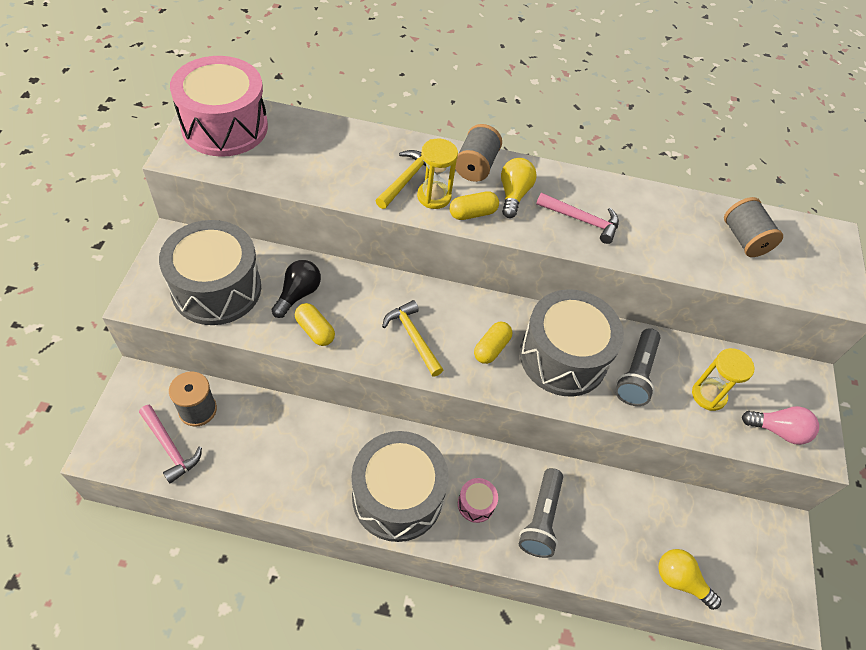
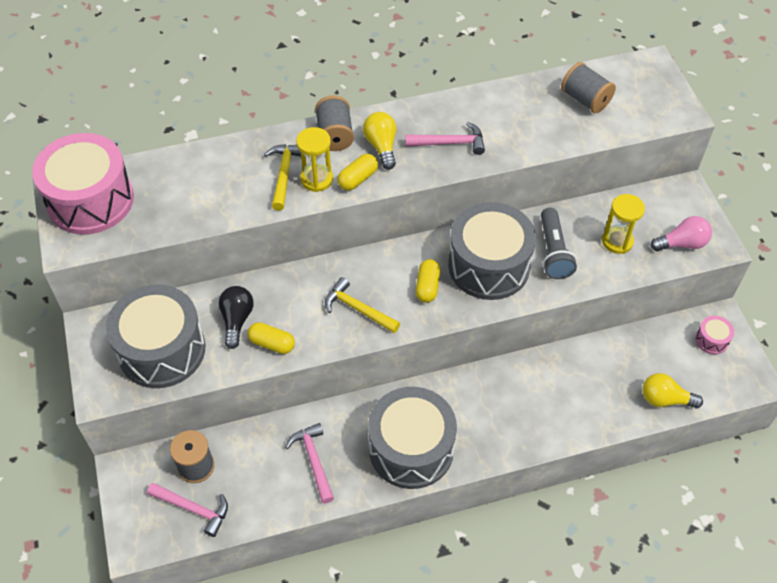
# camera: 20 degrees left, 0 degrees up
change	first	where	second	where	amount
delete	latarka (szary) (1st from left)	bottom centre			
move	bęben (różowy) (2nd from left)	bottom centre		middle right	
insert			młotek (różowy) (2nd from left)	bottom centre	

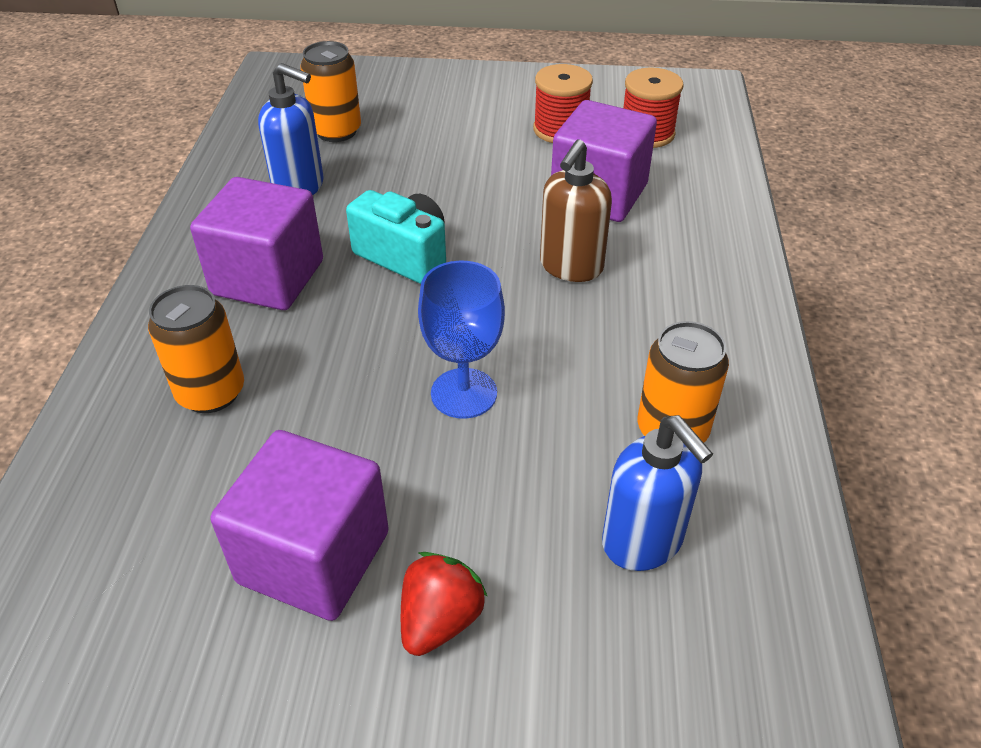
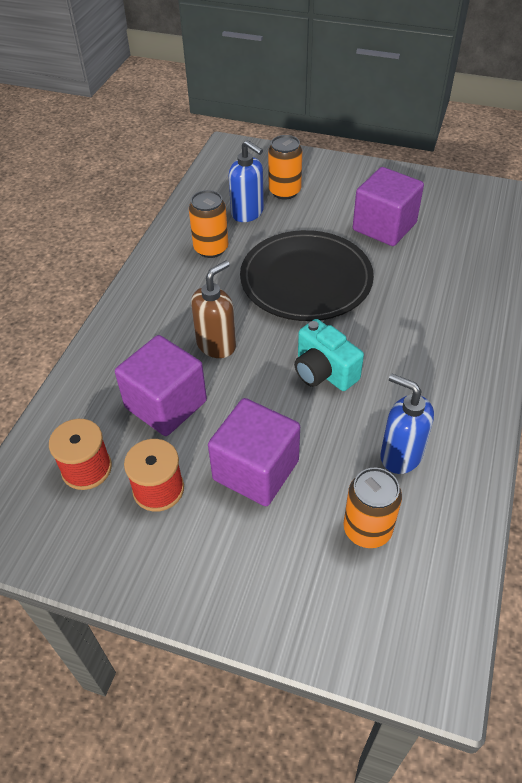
# camera: 165 degrees left, 5 degrees up
change	first	where	second	where	amount
move	sześcian (fioletowy) (1st from left in the first image)	top left	sześcian (fioletowy) (2nd from left)	centre	
replace	kielich (niebieski)	centre	talerz (czarny)	centre	
move	puszka (pomarańczowy) (1st from left in the first image)	middle left	puszka (pomarańczowy) (2nd from left)	top centre	
rotate	dozownik mydła (niebieski) (2nd from left in the first image)	middle right	dozownik mydła (niebieski) (1st from left)	top centre	150 degrees clockwise
delete	truskawka (czerwony)	bottom centre			

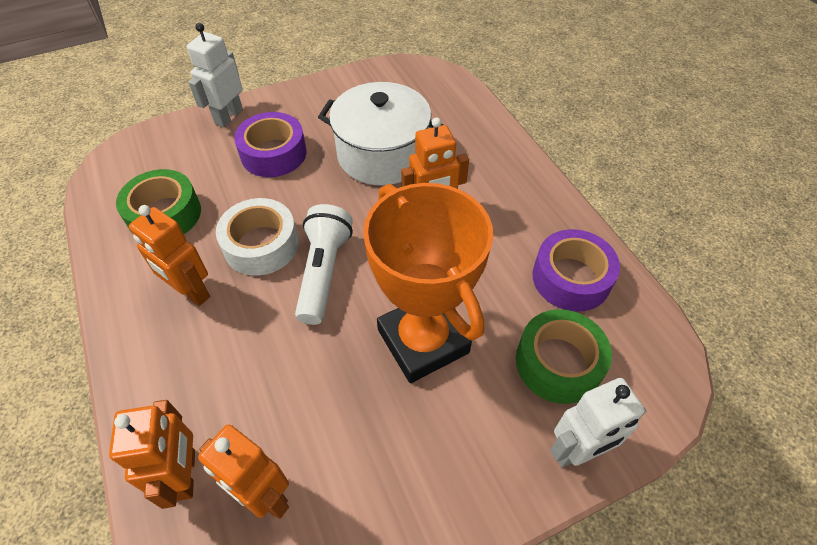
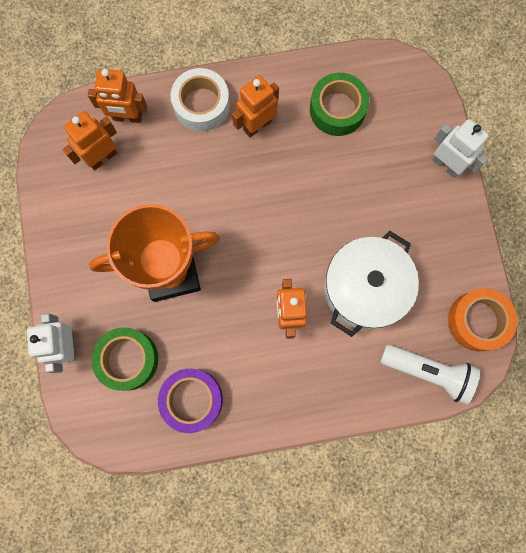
# camera: 105 degrees right, 25 degrees up
change	first	where	second	where	amount
delete	taśma klejąca (fioletowy) (1st from left)	top left			
move	taśma klejąca (biały)	middle left		top centre	
move	latarka (biały)	centre		bottom right	
insert			taśma klejąca (pomarańczowy)	middle right	

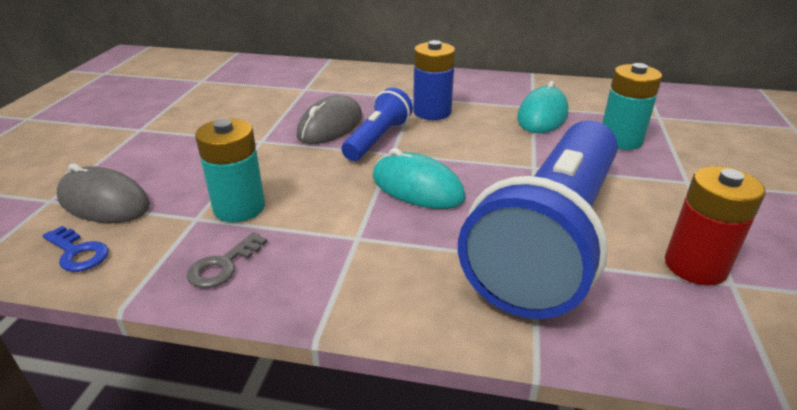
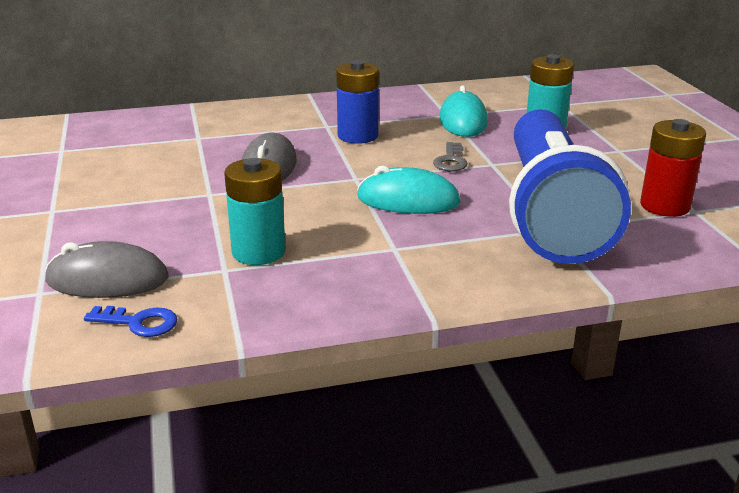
# camera: 25 degrees left, 5 degrees down
change	first	where	second	where	amount
delete	latarka (niebieski) (1st from left)	top centre			
move	klucz (szary)	middle left		top centre	

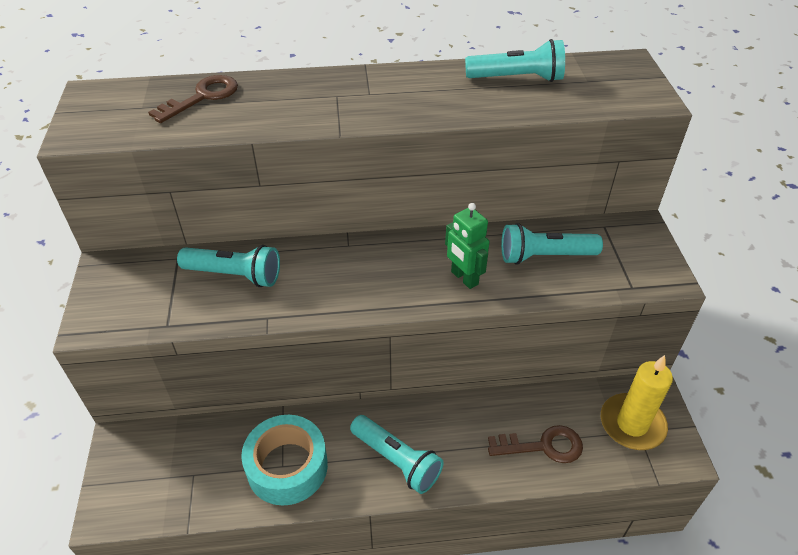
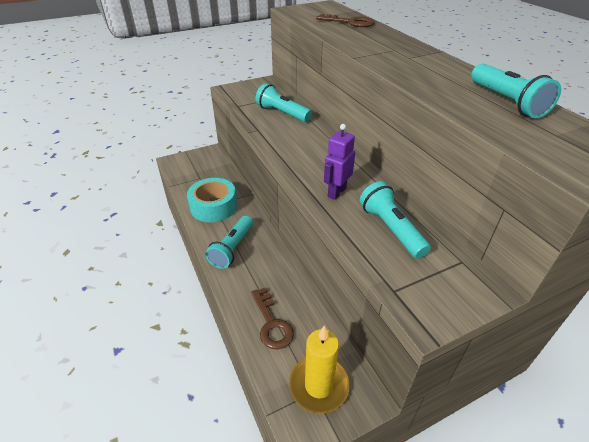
# camera: 70 degrees right, 5 degrees down
change	first	where	second	where	amount
recolor	robot (zielony)	centre	robot (fioletowy)	centre	
rotate	latarka (turkusowy) (1st from left in the first image)	middle left	latarka (turkusowy) (2nd from left)	top centre	135 degrees clockwise

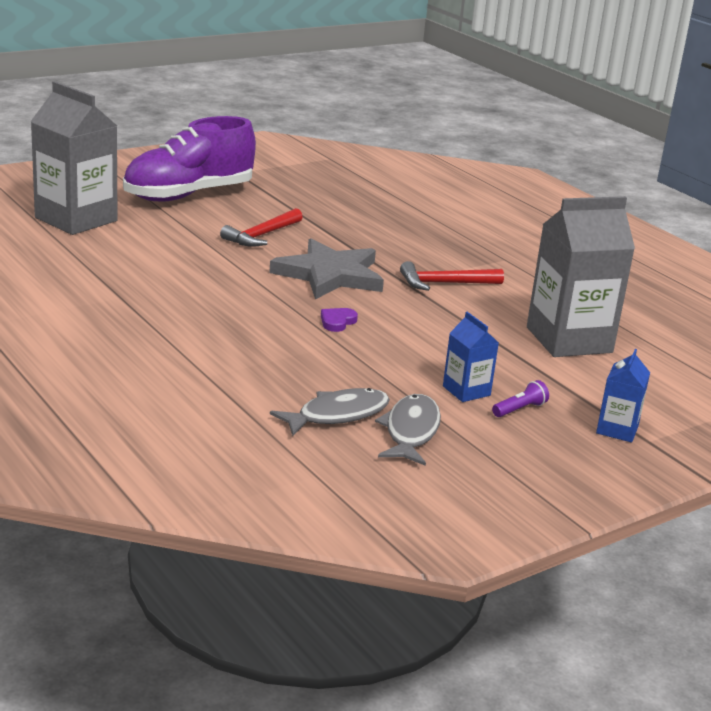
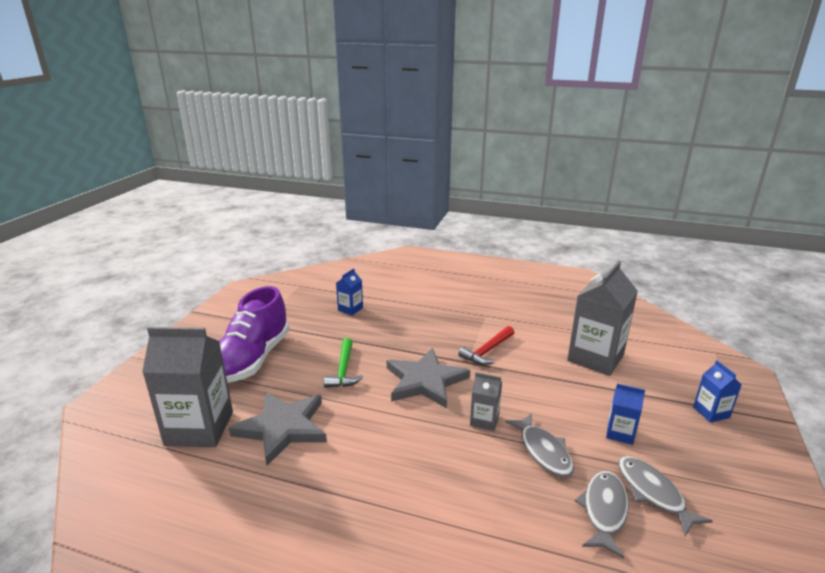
# camera: 35 degrees left, 0 degrees up
change	first	where	second	where	amount
recolor	młotek (czerwony) (1st from left)	top centre	młotek (zielony)	centre	
replace	serce (fioletowy)	centre	karton mleka (szary) (2nd from left)	bottom centre	
delete	latarka (fioletowy)	middle right			
insert			karton mleka (niebieski) (1st from left)	centre	
insert			gwiazda (szary) (1st from left)	bottom centre	
insert			ryba (szary) (1st from left)	bottom centre	

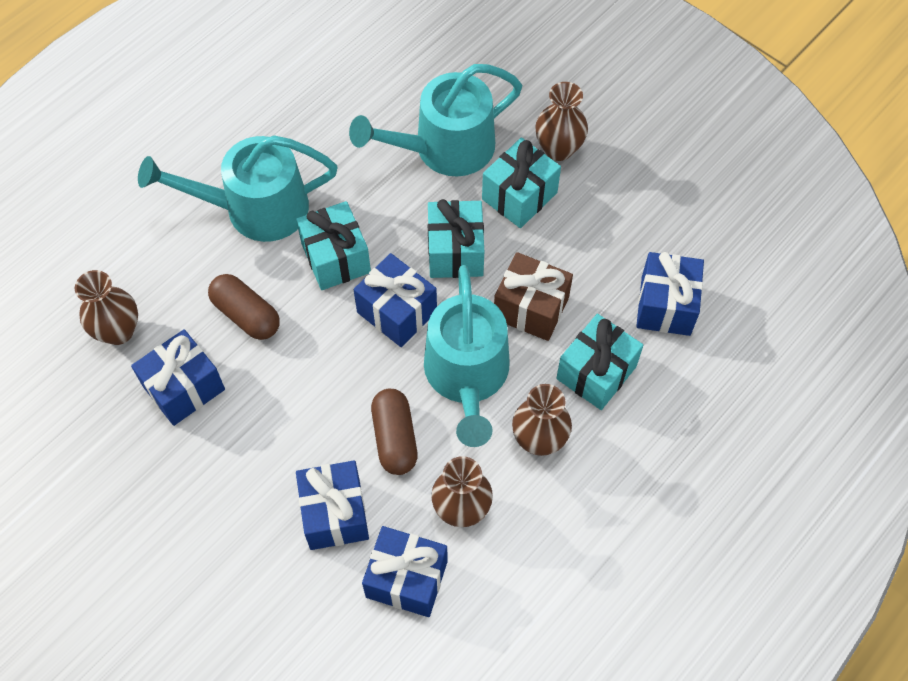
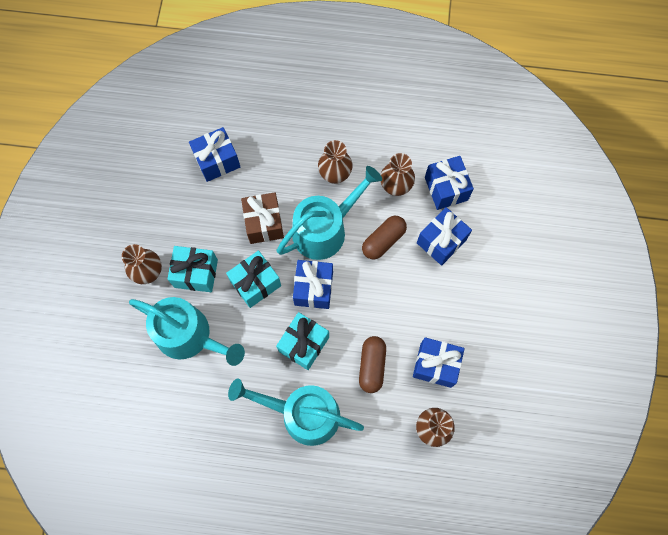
# camera: 125 degrees left, 10 degrees up
change	first	where	second	where	amount
rotate	konewka (turkusowy) (1st from left in the first image)	top left	konewka (turkusowy) (2nd from left)	bottom centre	150 degrees clockwise
delete	prezent (turkusowy) (4th from left)	centre			

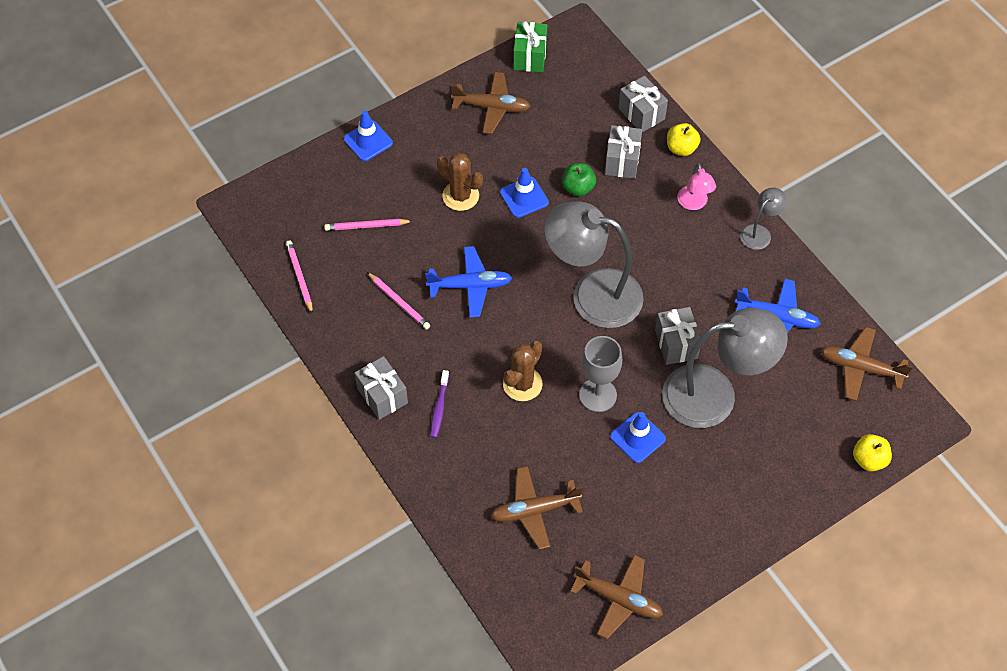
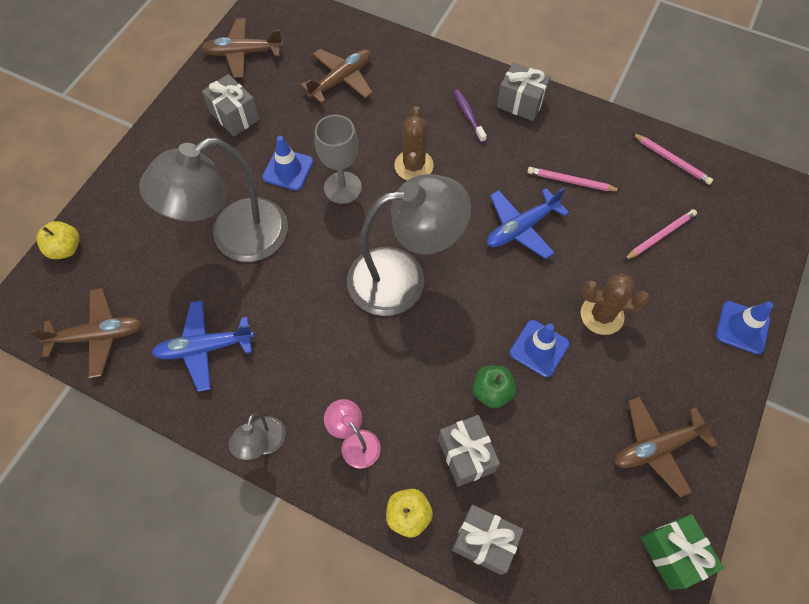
# camera: 150 degrees right, 5 degrees up
change	first	where	second	where	amount
move	prezent (szary) (4th from left in the first image)	middle right	prezent (szary) (1st from left)	top left	

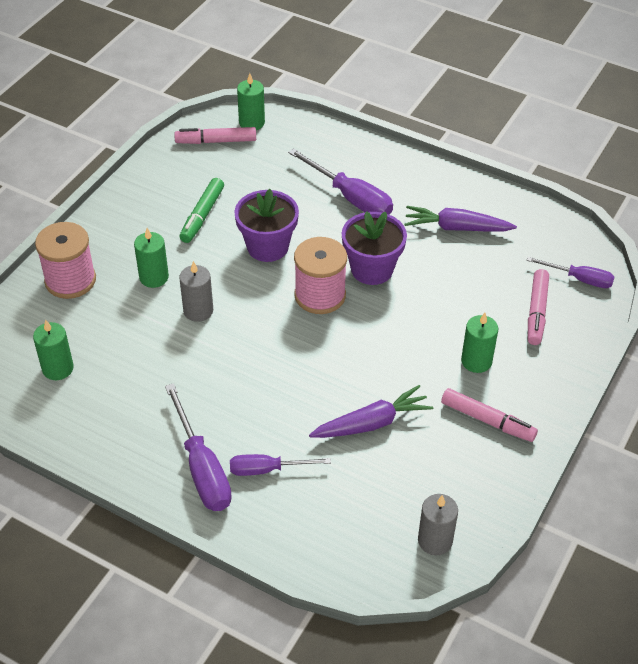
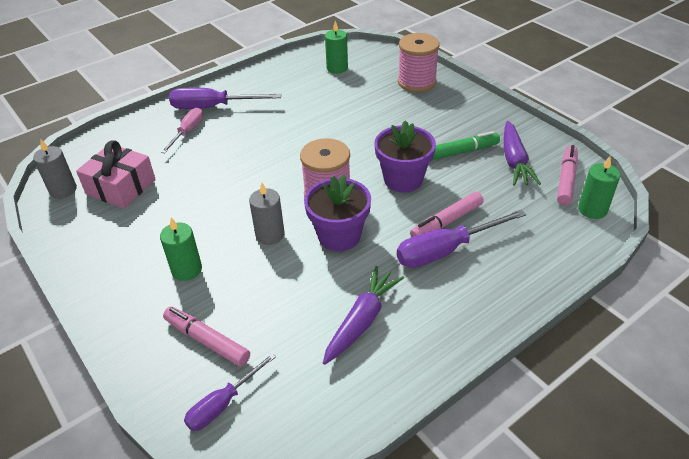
# camera: 115 degrees right, 5 degrees down
change	first	where	second	where	amount
rotate	flamaster (zielony)	top left		top right	120 degrees clockwise
delete	świeca (zielony) (2nd from left)	middle left			
move	świeca (szary) (1st from left in the first image)	middle left	świeca (szary) (2nd from left)	centre	
move	marchewka (fioletowy) (1st from left in the first image)	centre	marchewka (fioletowy) (2nd from left)	middle right	
move	flamaster (różowy) (2nd from left)	middle right		centre	
recolor	śrubokręt (fioletowy) (2nd from left)	bottom centre	śrubokręt (różowy)	top left	
insert			prezent (różowy)	middle left	

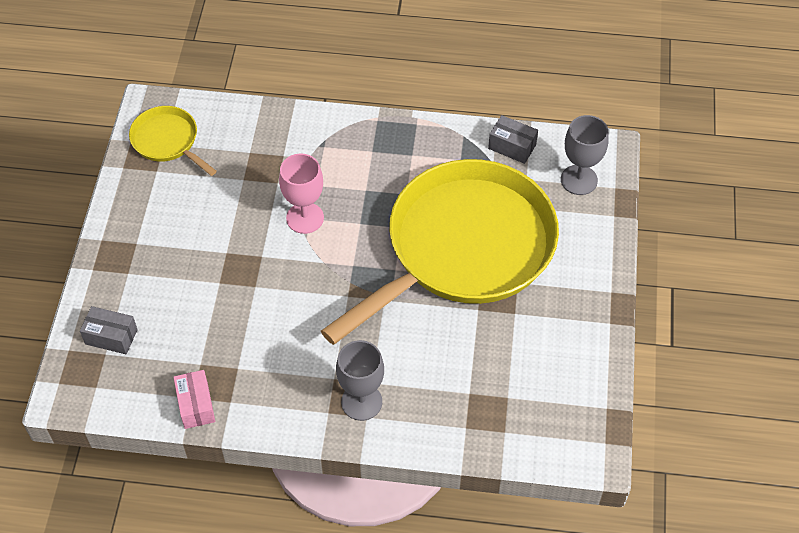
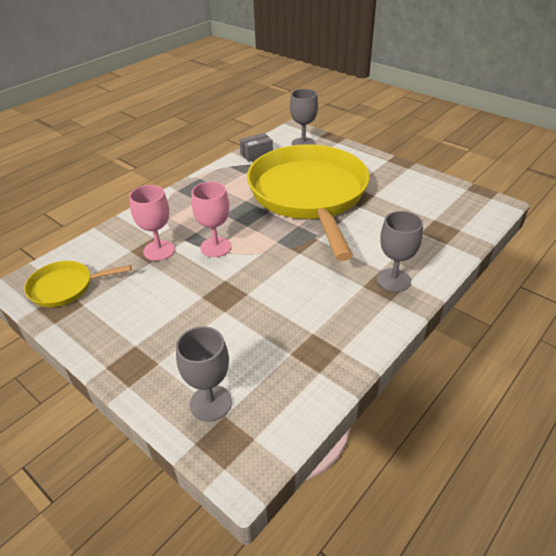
# camera: 55 degrees left, 15 degrees down
change	first	where	second	where	amount
replace	pudełko (szary) (1st from left)	middle left	kielich (szary) (1st from left)	bottom centre	
delete	pudełko (różowy)	bottom left			
insert			kielich (różowy) (1st from left)	middle left	

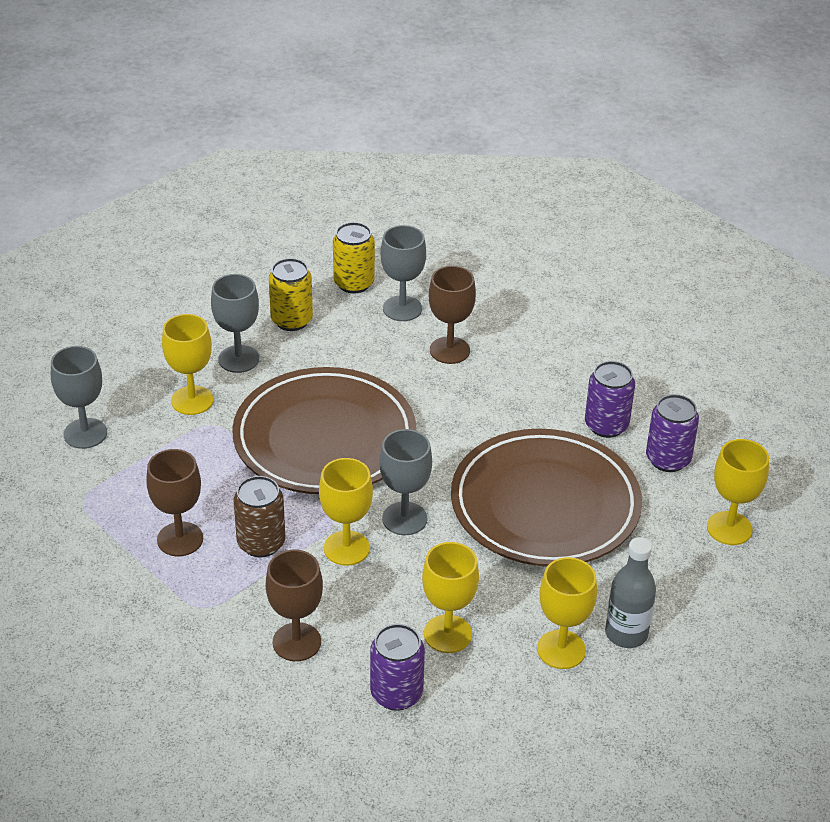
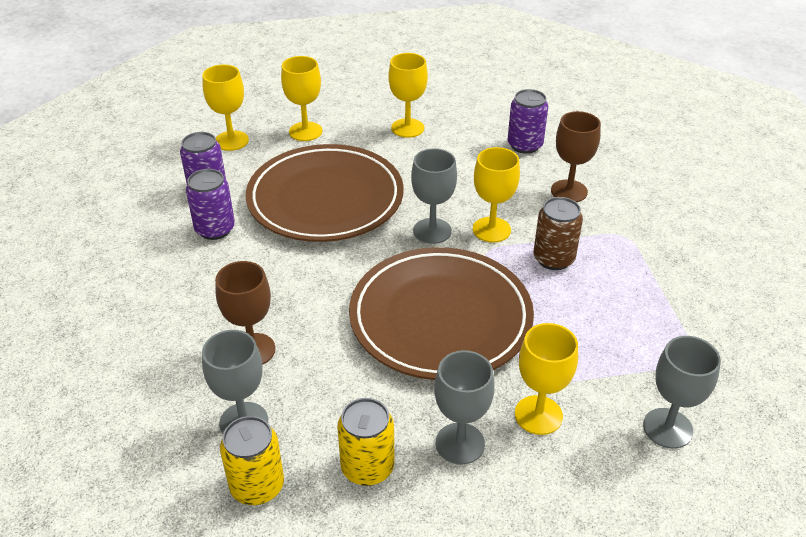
# camera: 145 degrees left, 0 degrees up
change	first	where	second	where	amount
delete	kielich (brązowy) (1st from left)	middle left			
delete	butelka (szary)	bottom right			
move	kielich (żółty) (3rd from left in the first image)	bottom centre	kielich (żółty) (2nd from left)	top centre	

